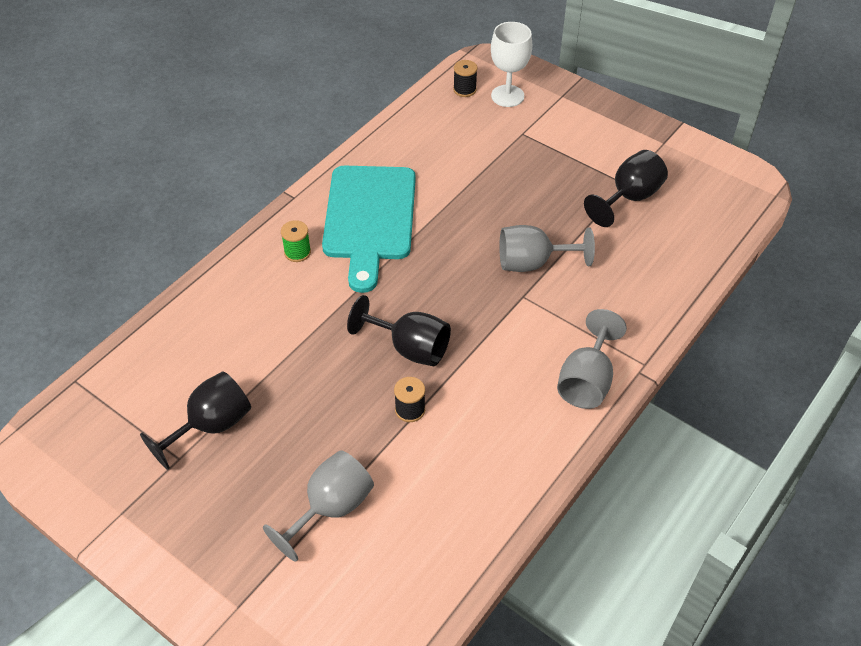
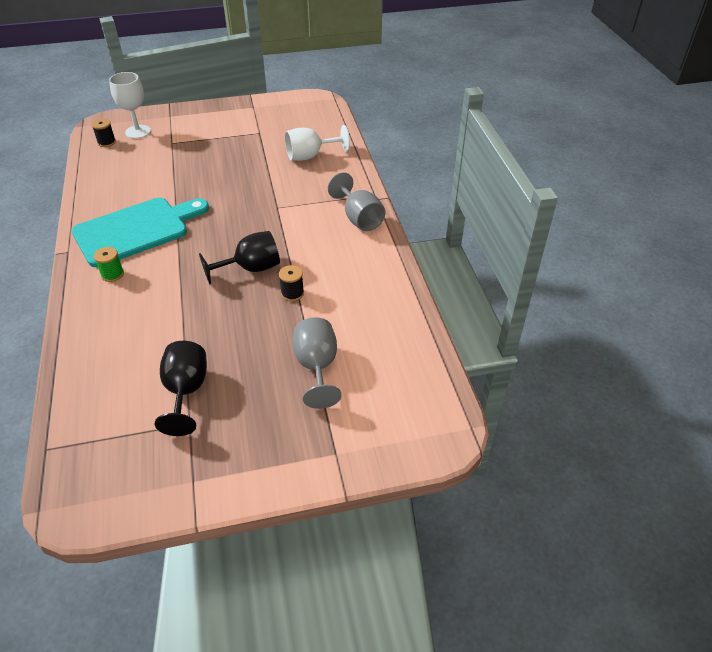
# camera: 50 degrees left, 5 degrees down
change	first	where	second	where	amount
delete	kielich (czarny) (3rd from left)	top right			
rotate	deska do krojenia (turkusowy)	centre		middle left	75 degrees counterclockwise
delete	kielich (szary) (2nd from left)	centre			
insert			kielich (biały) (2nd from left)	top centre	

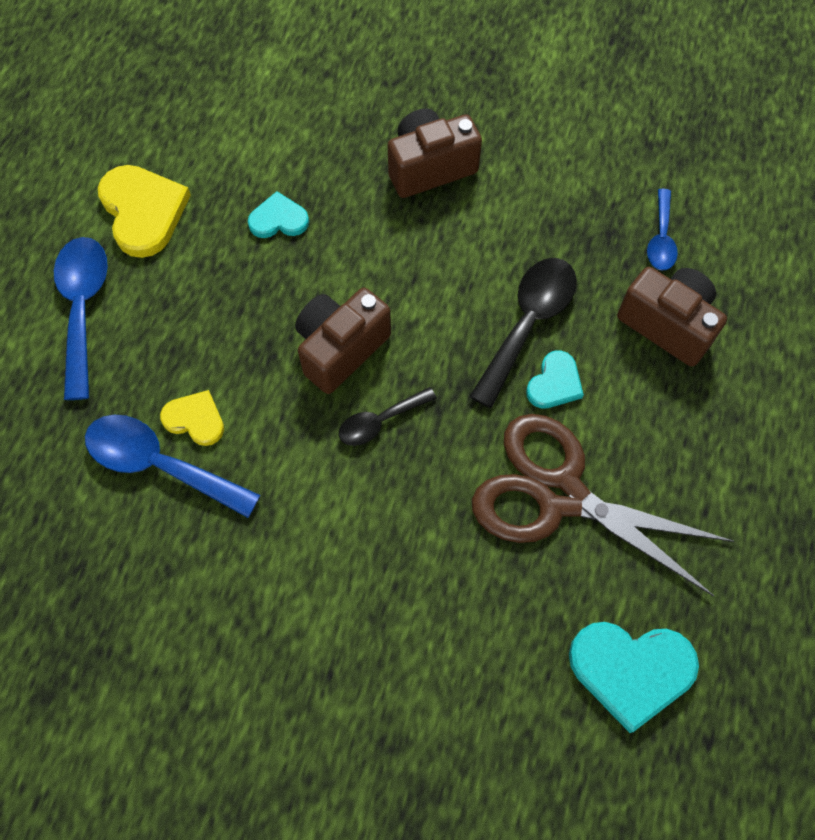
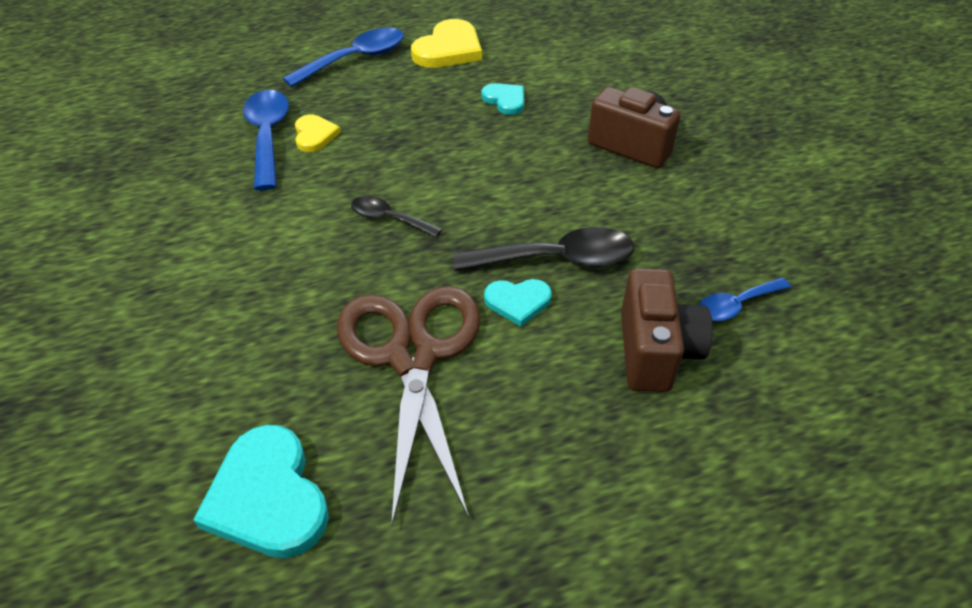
# camera: 55 degrees right, 20 degrees down
change	first	where	second	where	amount
delete	aparat fotograficzny (brązowy) (1st from left)	centre			

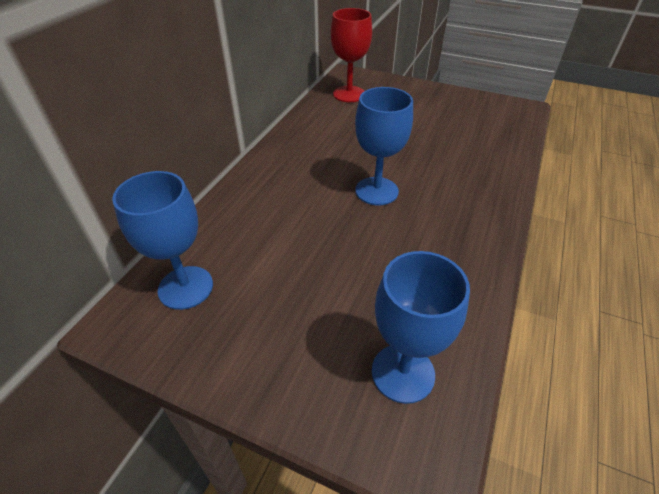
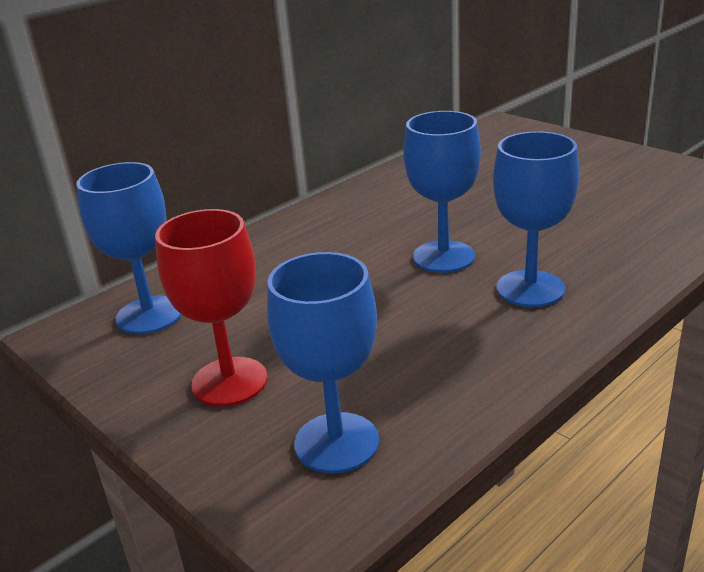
# camera: 25 degrees right, 15 degrees down
change	first	where	second	where	amount
move	kielich (czerwony)	top centre		middle left	
insert			kielich (niebieski) (4th from left)	middle right	

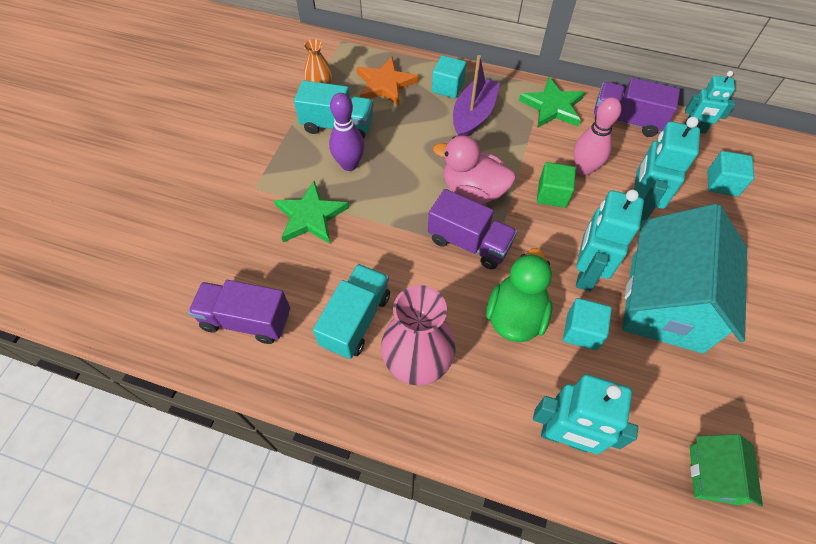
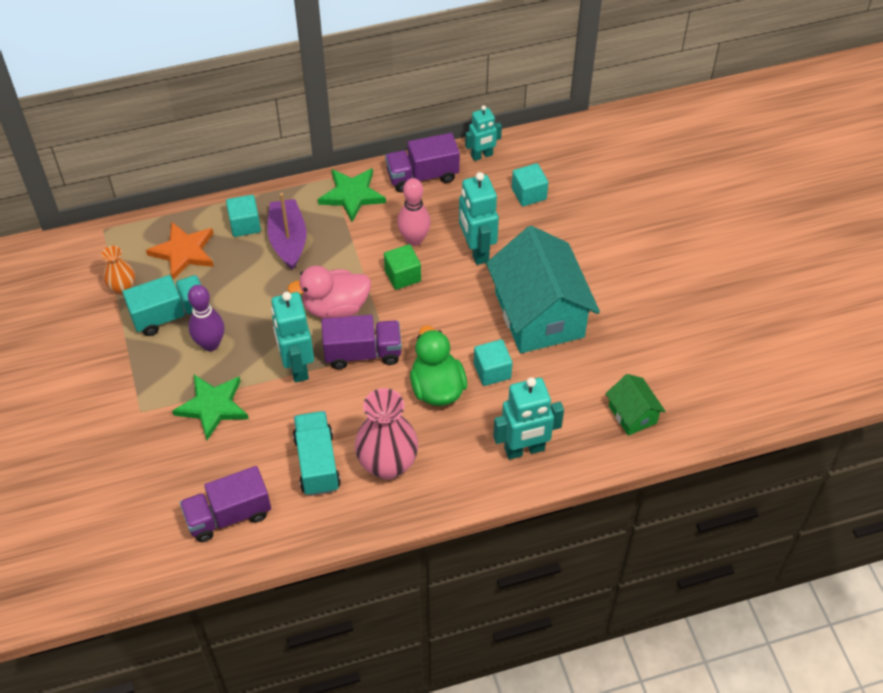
# camera: 35 degrees left, 5 degrees down
change	first	where	second	where	amount
move	robot (turkusowy) (2nd from left in the first image)	middle right	robot (turkusowy) (1st from left)	middle left	

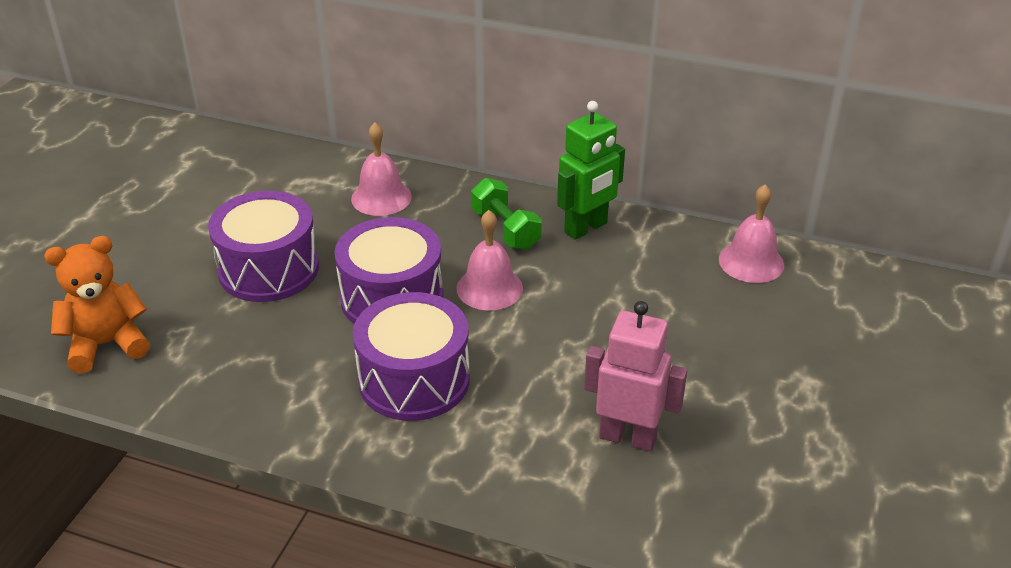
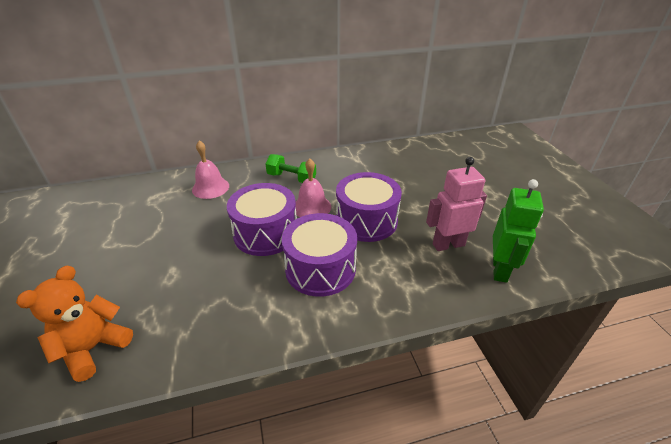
# camera: 35 degrees left, 0 degrees up
change	first	where	second	where	amount
move	robot (zielony)	top centre		middle right	
delete	dzwonek (różowy) (3rd from left)	middle right			
move	bęben (fioletowy) (1st from left in the first image)	middle left	bęben (fioletowy) (3rd from left)	centre	

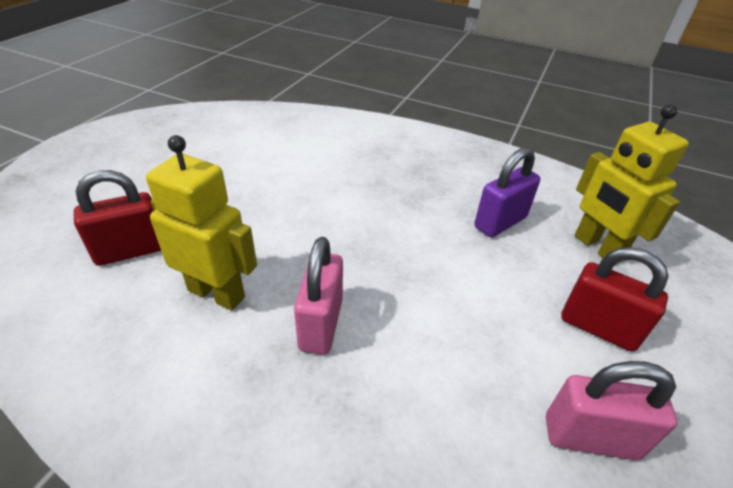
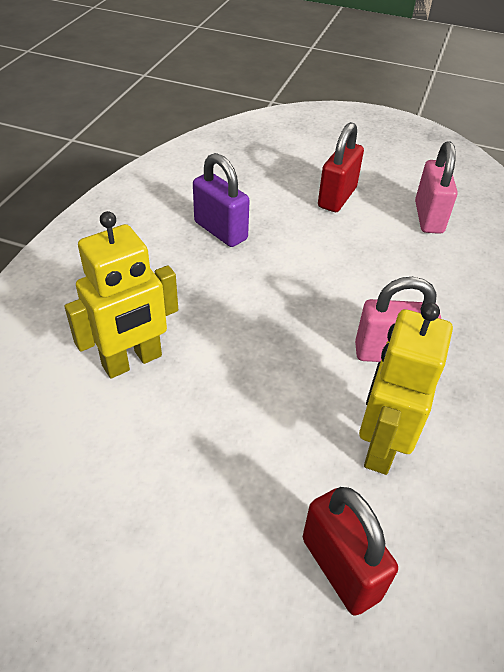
# camera: 95 degrees left, 5 degrees up
change	first	where	second	where	amount
move	robot (żółty) (2nd from left in the first image)	middle right	robot (żółty) (1st from left)	middle left	

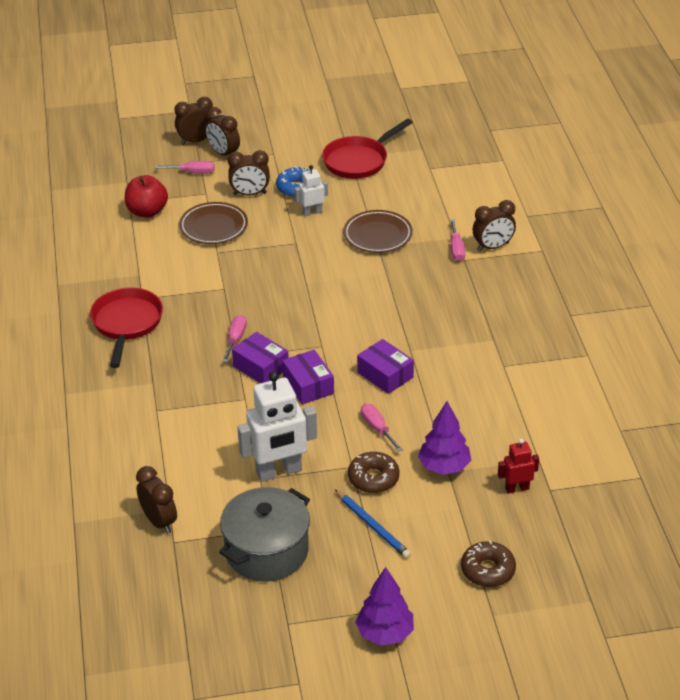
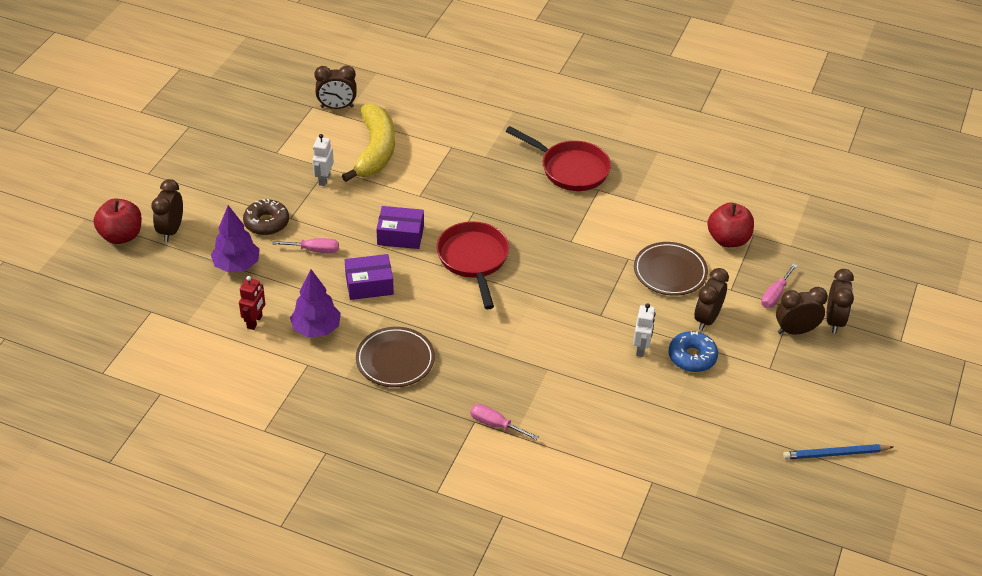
# camera: 120 degrees right, 5 degrees up
change	first	where	second	where	amount
move	patelnia (czerwony) (2nd from left in the first image)	top centre	patelnia (czerwony) (1st from left)	centre	
move	budzik (brązowy) (5th from left in the first image)	top right	budzik (brązowy) (1st from left)	middle left	
move	talerz (brązowy) (2nd from left in the first image)	top centre	talerz (brązowy) (1st from left)	centre	
delete	śrubokręt (różowy) (2nd from left)	centre			
delete	pudełko (fioletowy) (1st from left)	centre			
resize	robot (biały) (1st from left)	centre		top left	x0.51
move	robot (czerwony)	middle right		middle left	
delete	garnek (szary)	bottom centre			
move	ołówek (niebieski)	bottom centre		bottom right	
replace	donut (brązowy) (2nd from left)	bottom right	jabłko (czerwony) (1st from left)	middle left	
move	drzewko (fioletowy) (1st from left in the first image)	bottom centre	drzewko (fioletowy) (2nd from left)	middle left	
insert			banan (żółty)	top centre	

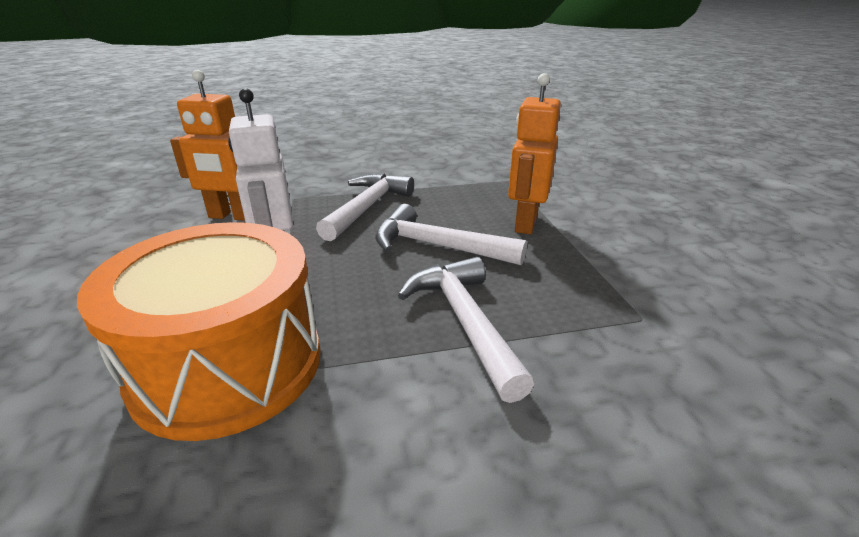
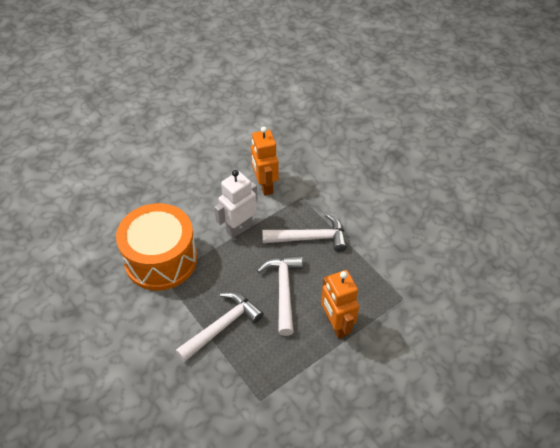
# camera: 65 degrees right, 20 degrees up
change	first	where	second	where	amount
rotate	robot (pomarańczowy) (2nd from left)	top centre		bottom centre	105 degrees counterclockwise

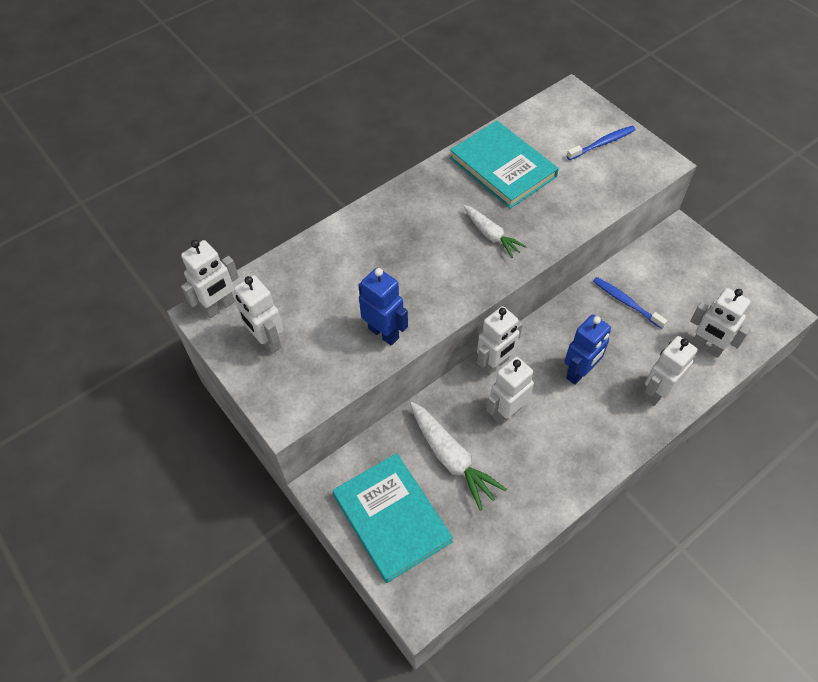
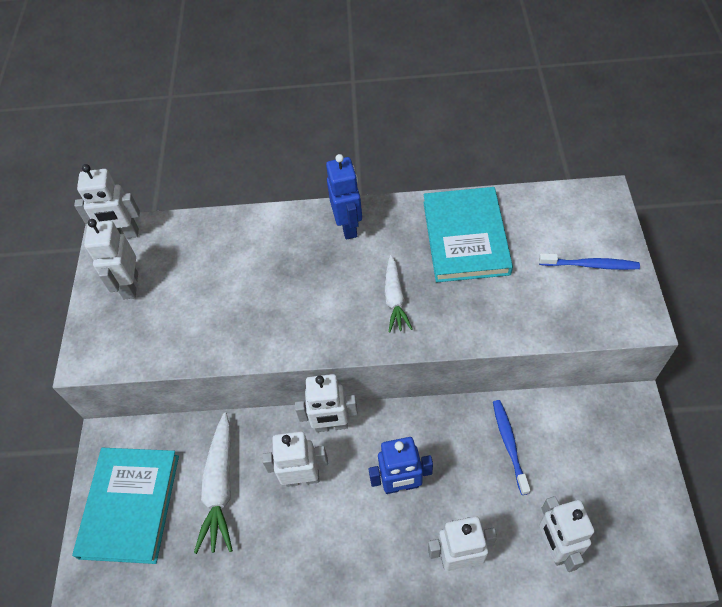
# camera: 40 degrees right, 0 degrees up
change	first	where	second	where	amount
move	robot (niebieski) (1st from left)	centre		top centre	

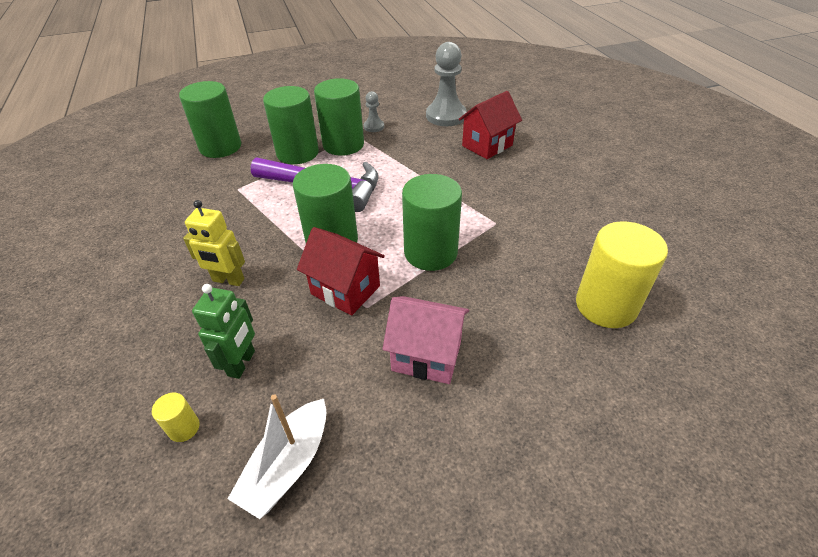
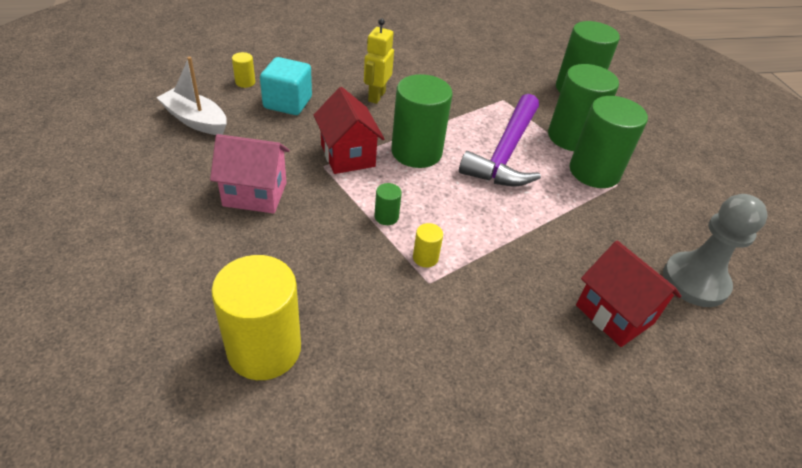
# camera: 90 degrees right, 0 degrees up
change	first	where	second	where	amount
delete	pionek (szary) (1st from left)	top centre			
resize	walec (zielony) (5th from left in the first image)	centre	walec (zielony) (1st from left)	centre	x0.42
rotate	domek (czerwony) (1st from left)	centre		top centre	60 degrees counterclockwise
replace	robot (zielony)	middle left	sześcian (turkusowy)	top centre	
rotate	domek (różowy)	centre		middle left	75 degrees clockwise
insert			walec (żółty) (3rd from left)	centre	

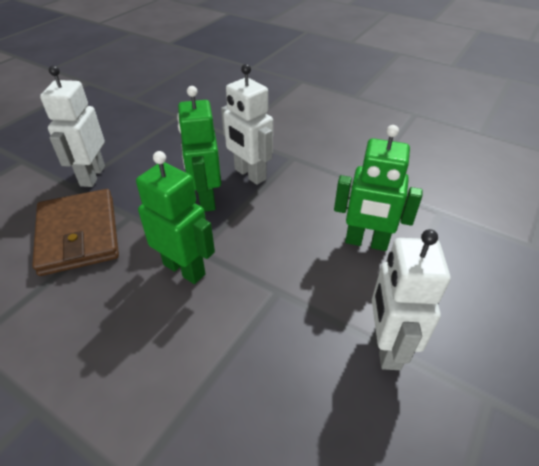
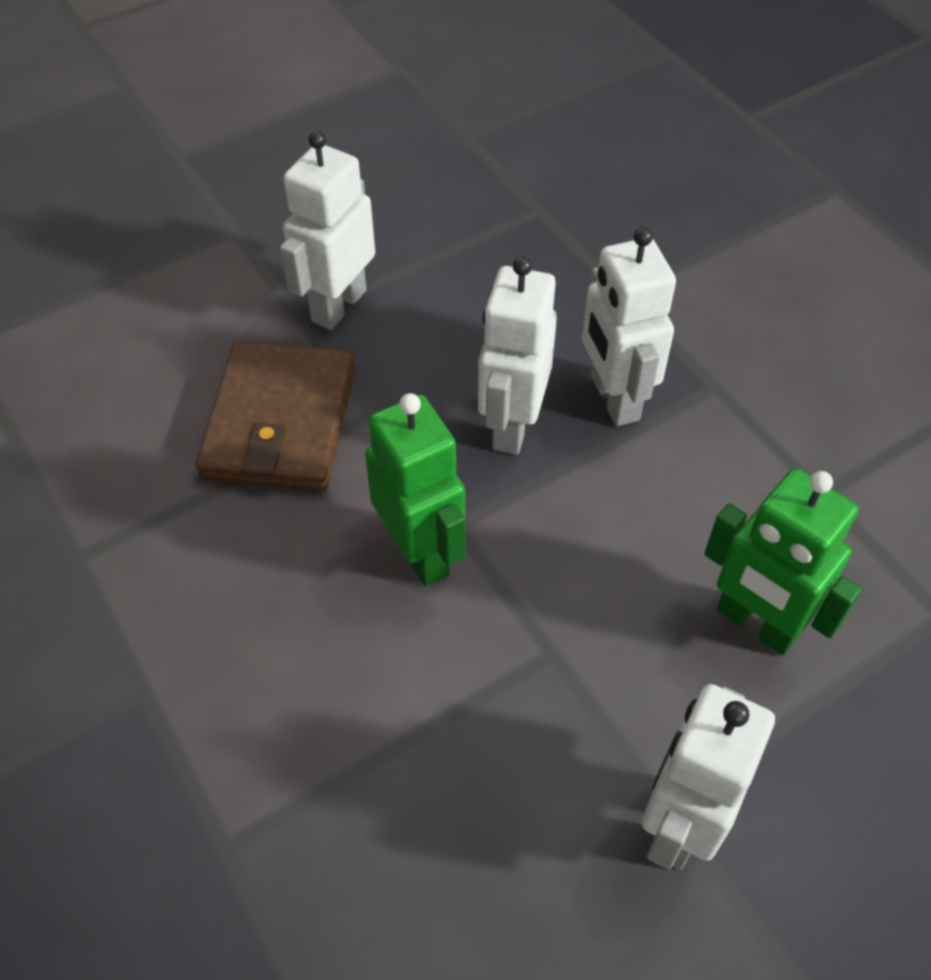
# camera: 25 degrees right, 10 degrees up
change	first	where	second	where	amount
recolor	robot (zielony) (2nd from left)	top centre	robot (biały) (2nd from left)	centre	

